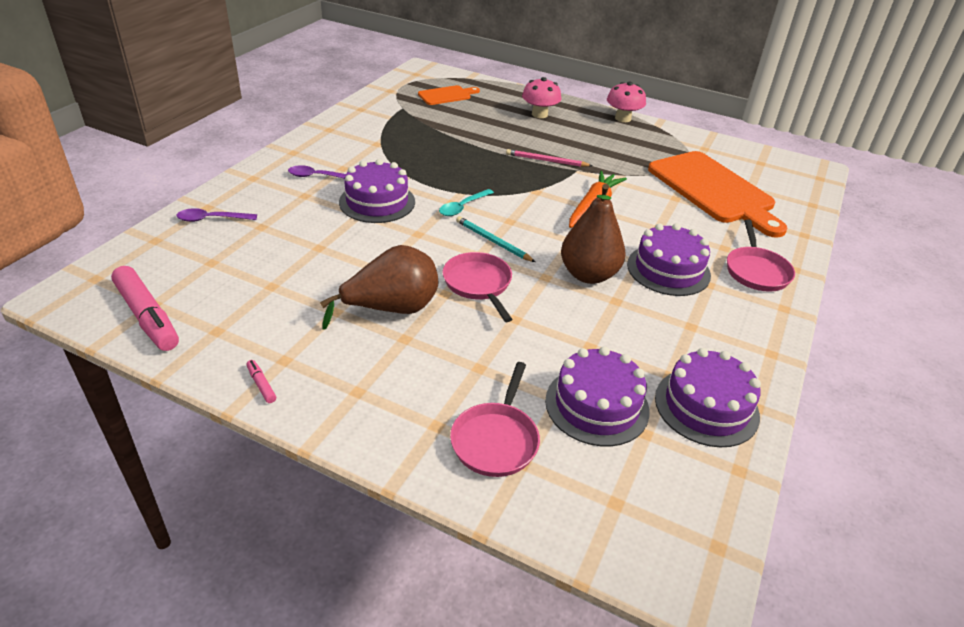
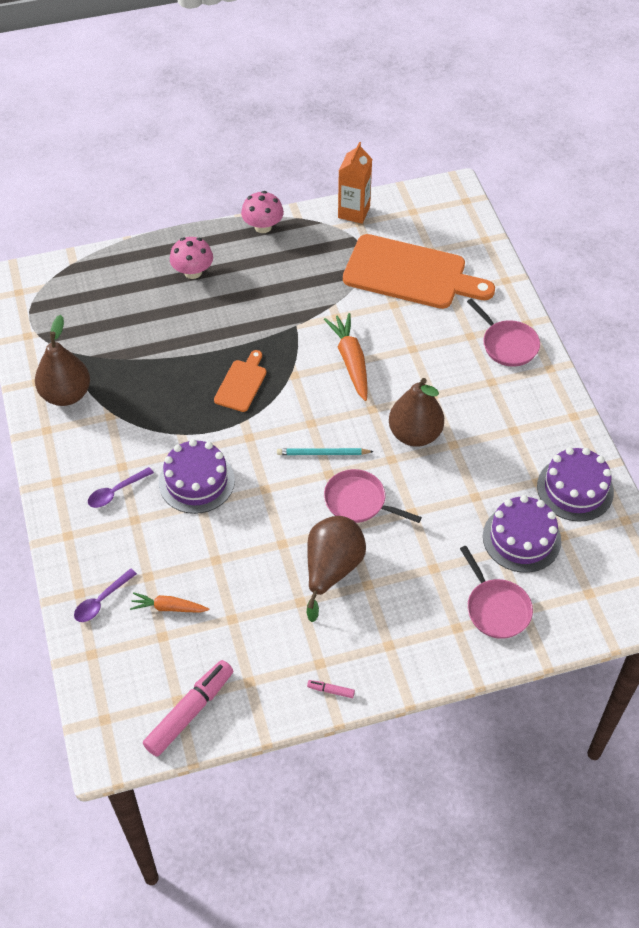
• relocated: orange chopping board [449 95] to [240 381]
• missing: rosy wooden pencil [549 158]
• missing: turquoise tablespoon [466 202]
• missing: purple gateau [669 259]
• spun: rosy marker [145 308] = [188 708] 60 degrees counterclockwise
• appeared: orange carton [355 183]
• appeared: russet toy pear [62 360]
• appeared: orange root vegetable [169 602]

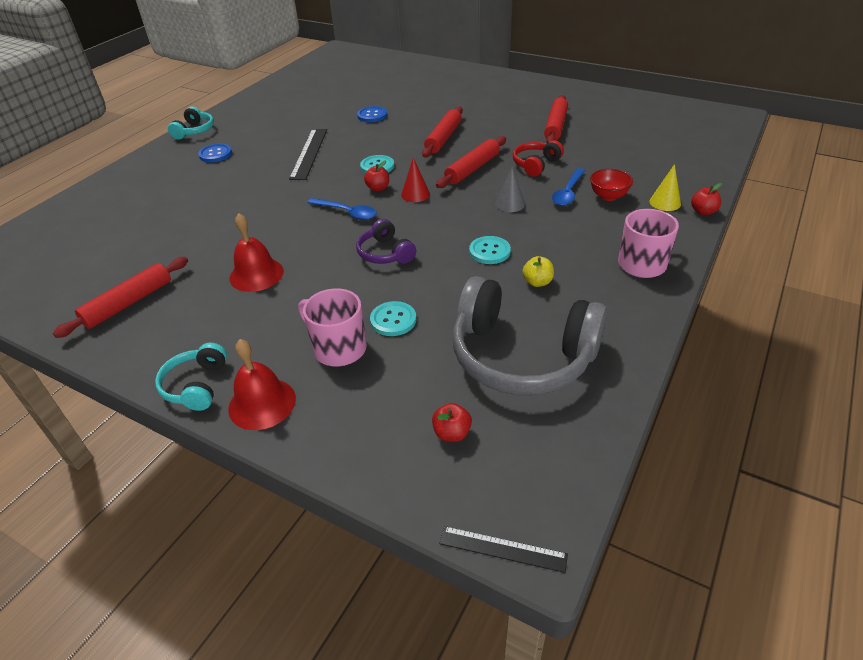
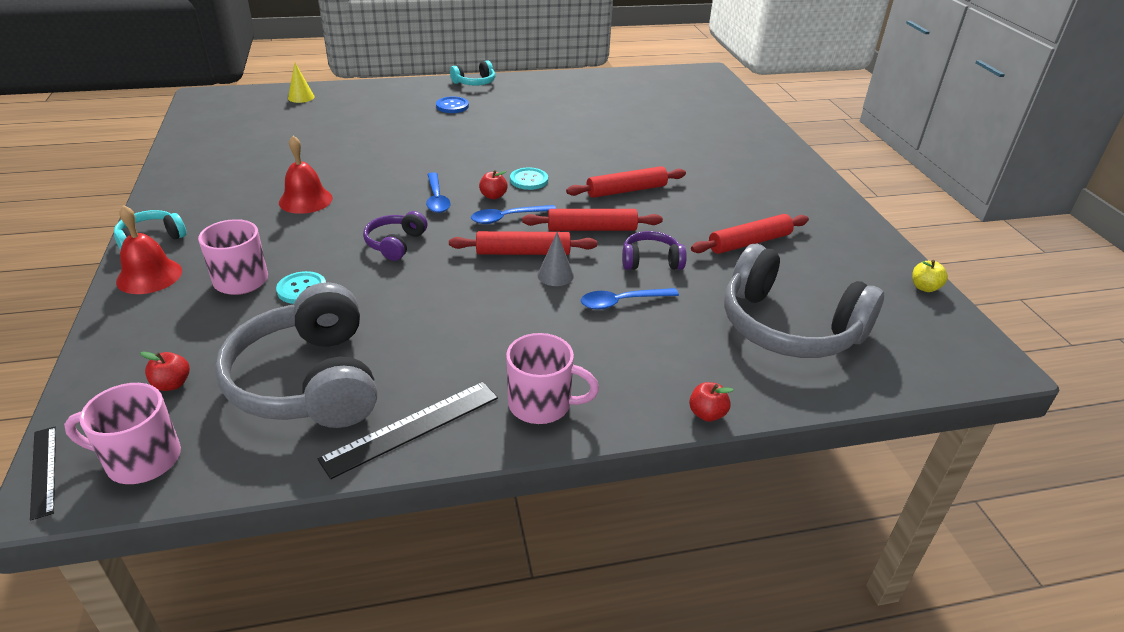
• missing: royal blue sewing button [372 114]
• relocated: ebony measuring stick [308 154] to [408 430]
• colour: red headset [538 158] to purple headset [654 250]
• exchanged: red cone [415 180] to royal blue tablespoon [513 214]
• relocated: golden cone [665 187] to [301 83]
• missing: red bowl [611 185]
• missing: turquoise sewing button [490 250]
• relocated: golden apple [538 271] to [930 276]
• relocated: red dough roller [120 297] to [523 243]
• appeared: grey headset [804 301]
• appeared: rosy mug [122 433]

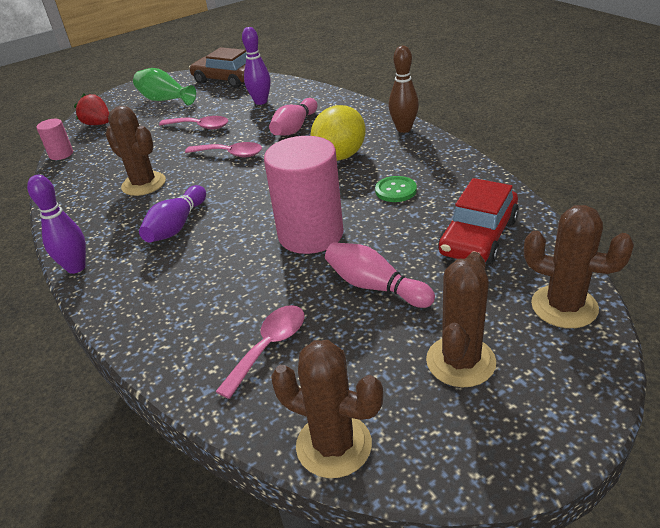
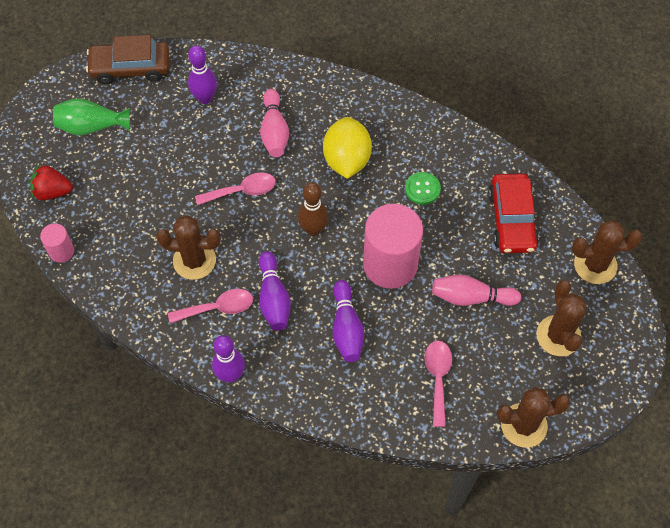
• relocated: russet skittle [404 89] to [313 209]
• relocated: rosy tablespoon [193 122] to [210 306]
• appeared: purple skittle [348 321]

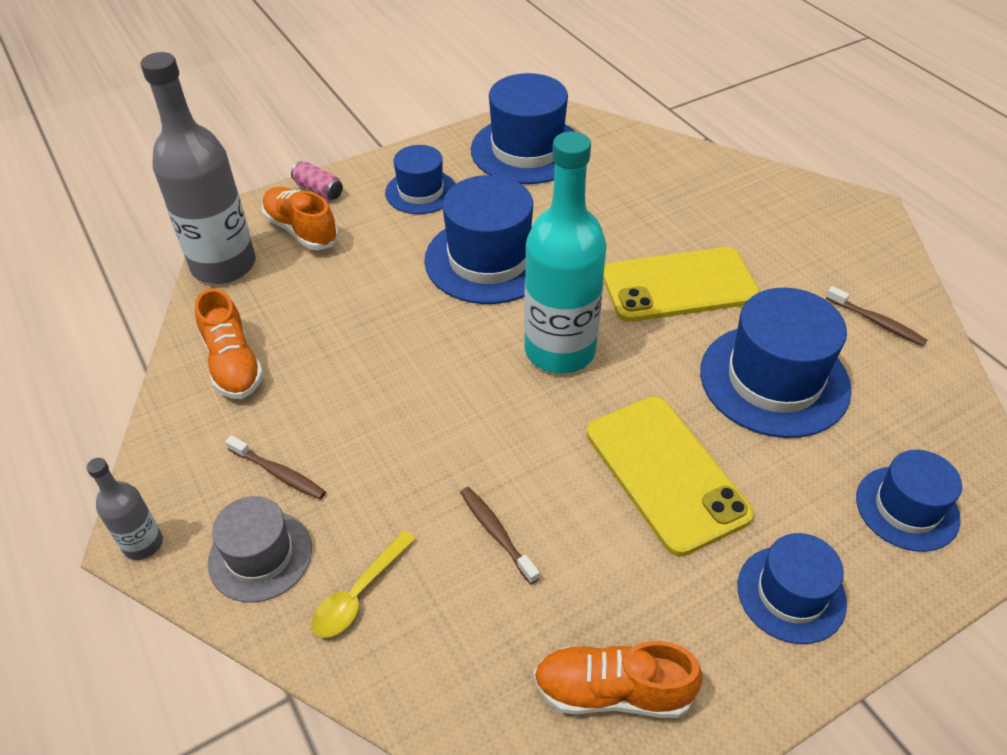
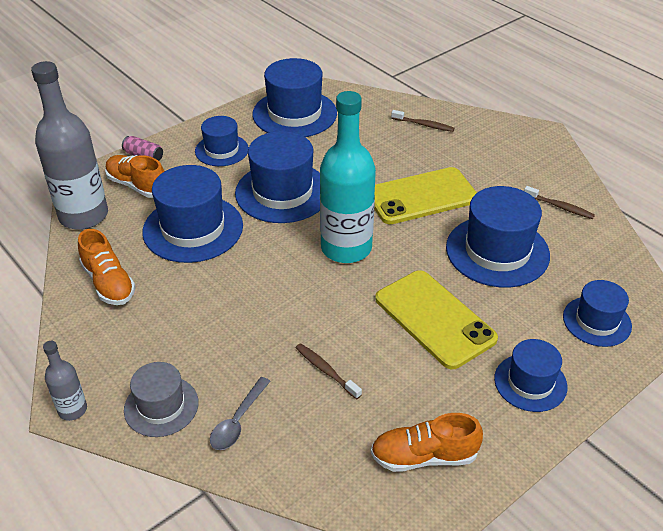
• relocated: russet dental brush [275 468] to [422 121]
• colour: golden tablespoon [363 584] to grey tablespoon [240 413]
• appeared: royal blue tall hat [192 214]

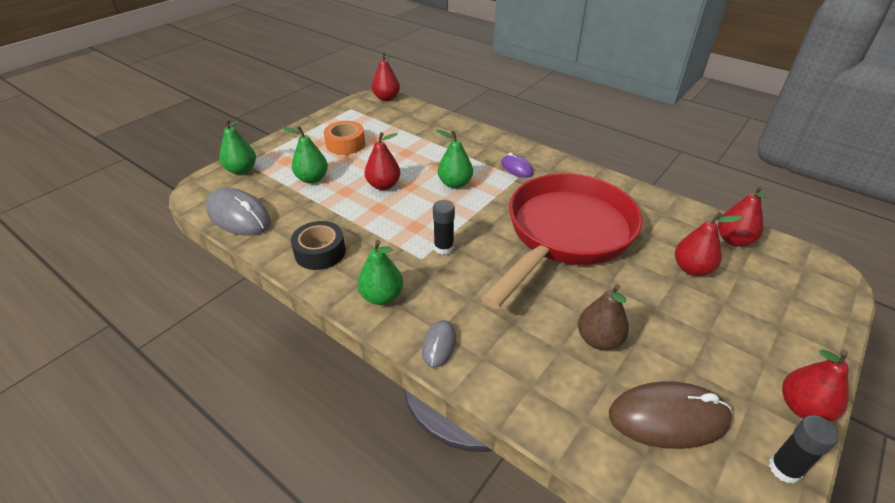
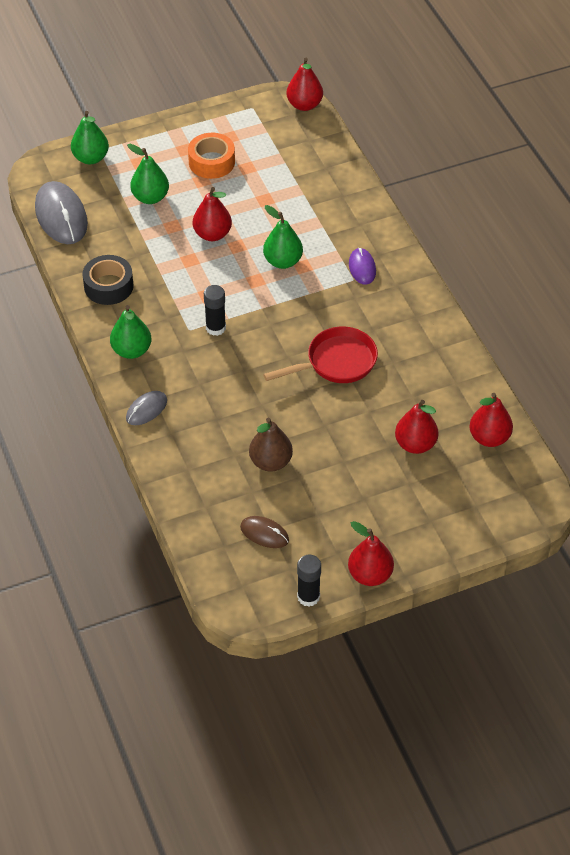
• size: red pan [562 241] = [320 355] x0.51
• size: russet mouse [670 415] = [264 532] x0.54

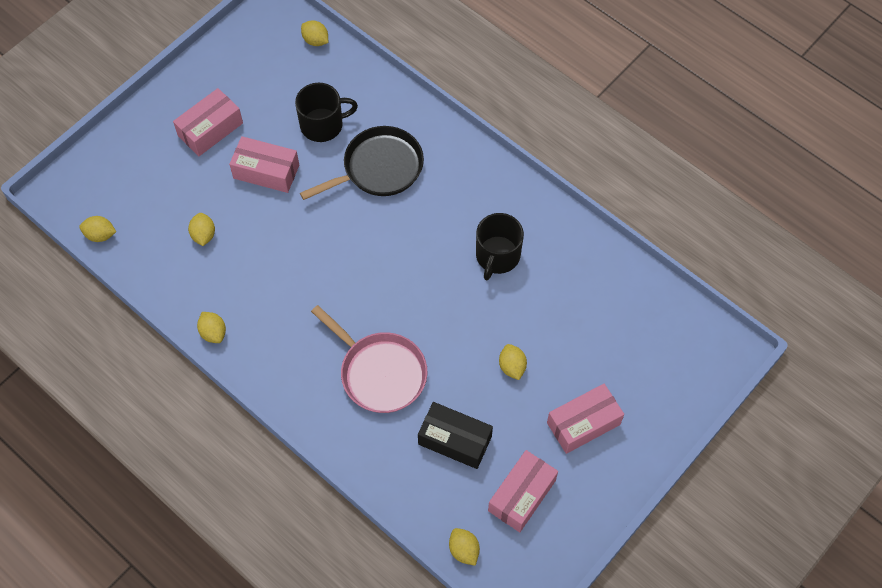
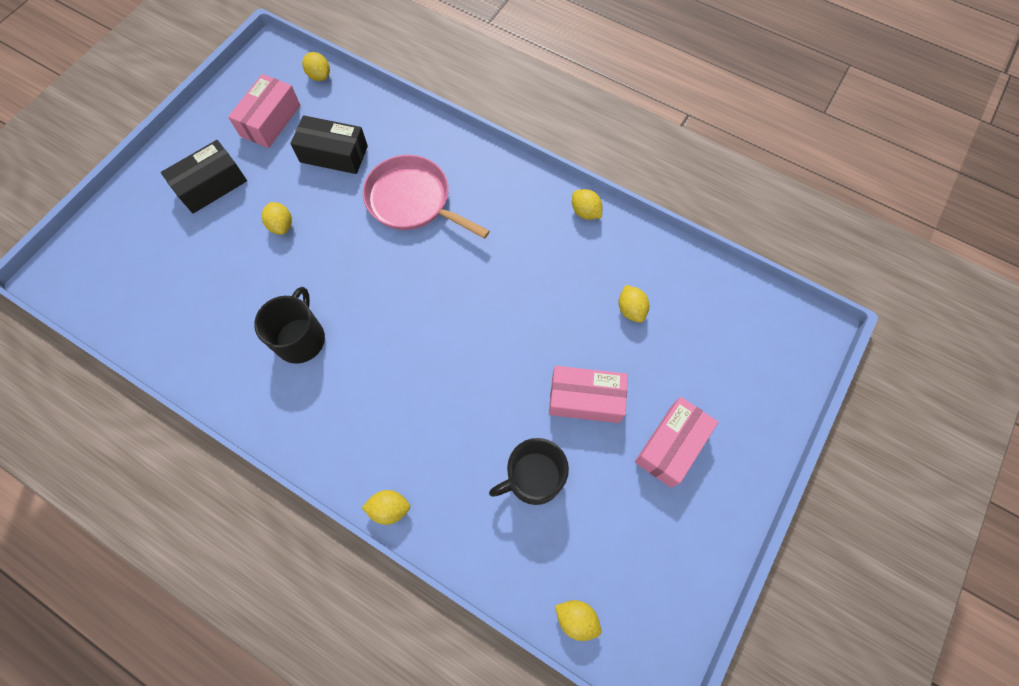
• missing: ebony pan [362 163]
• relocated: golden citrus fruit [97 229] to [386 507]
• colour: rosy box [585 419] to ebony box [204 177]

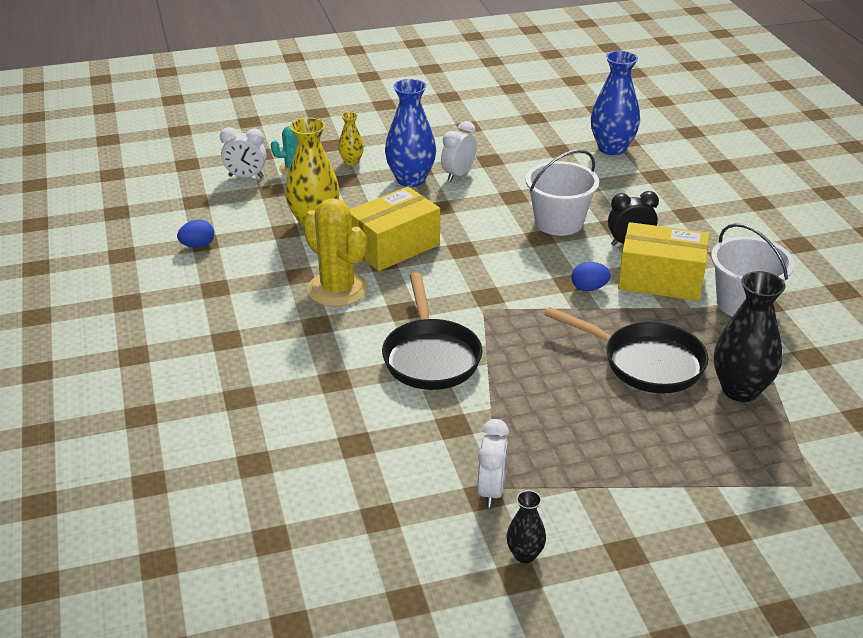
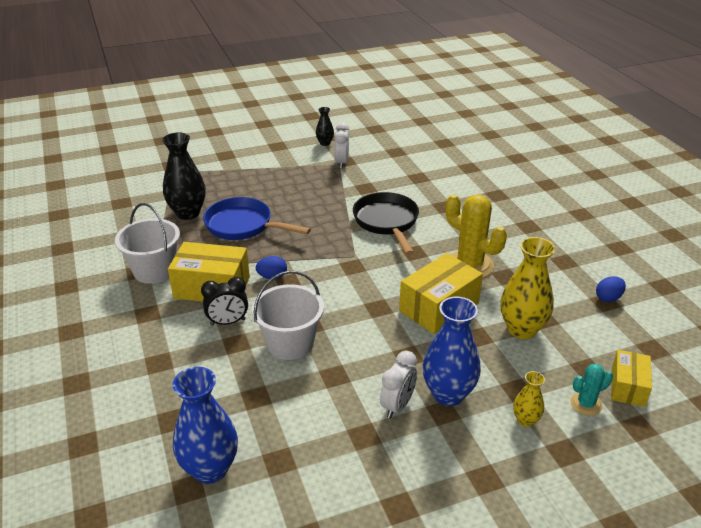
• exchanged: pure white alarm clock [243 152] to golden box [631 378]
• colour: ebony pan [626 350] to royal blue pan [257 218]

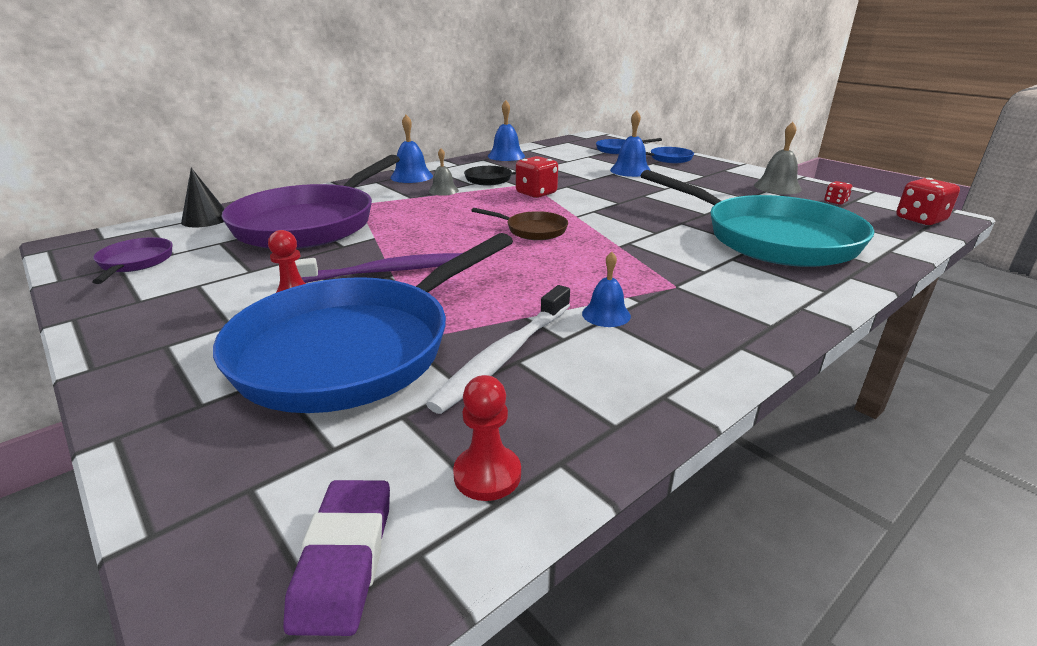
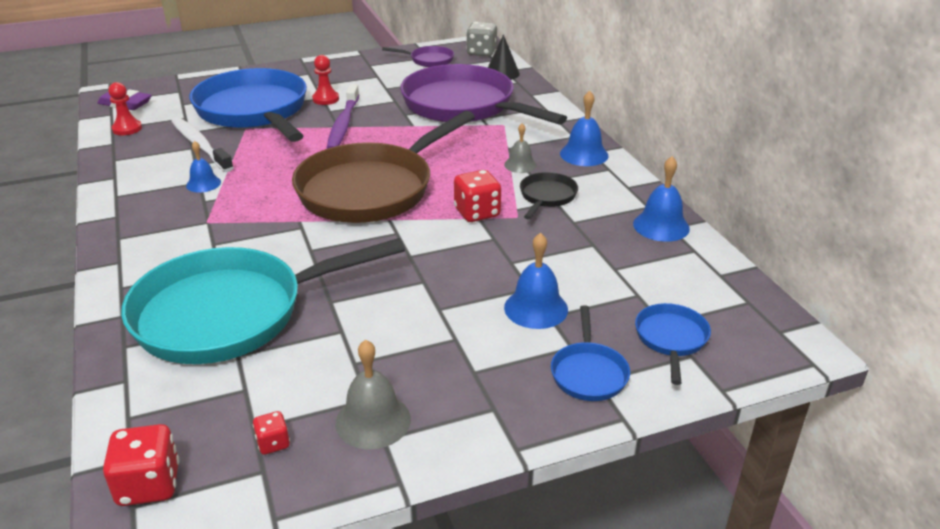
• size: russet pan [519 224] = [383 167] x2.34
• appeared: grey dice [481 39]

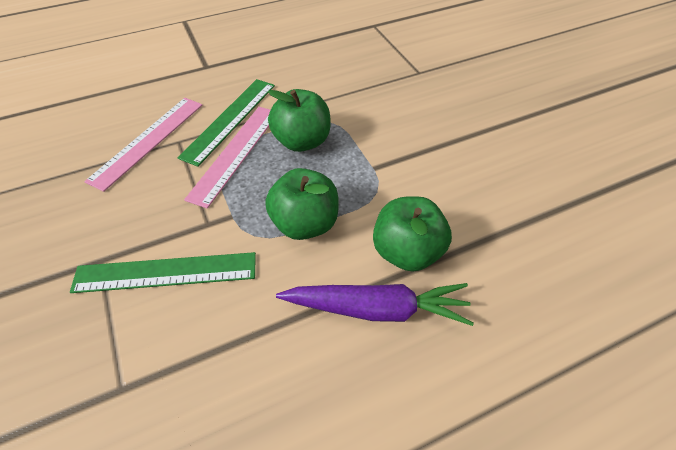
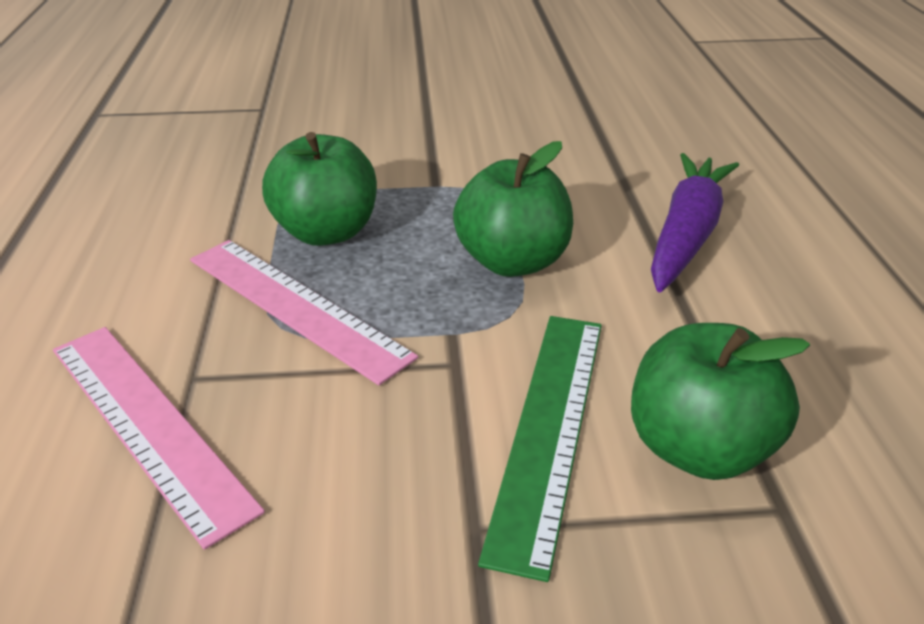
• missing: green measuring stick [226 123]
• relocated: green apple [412 234] to [720 401]

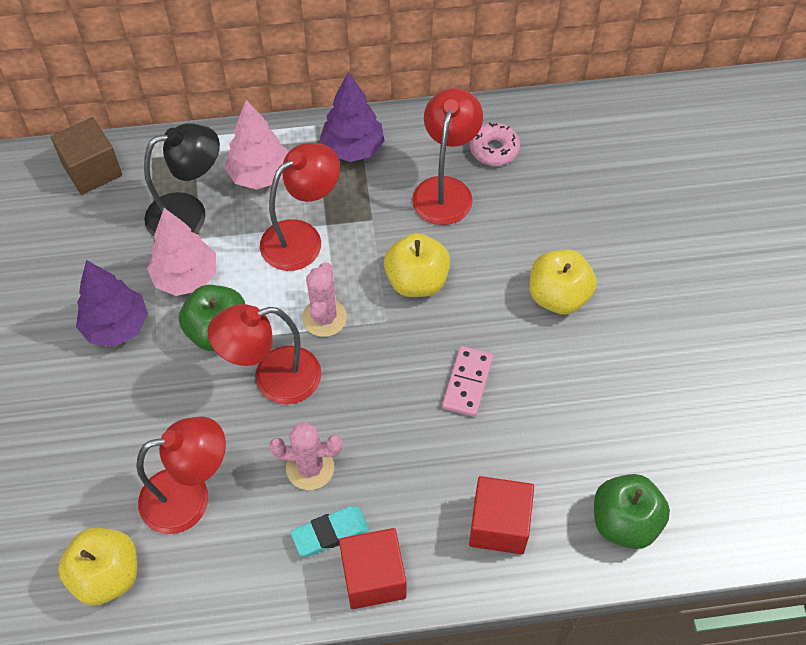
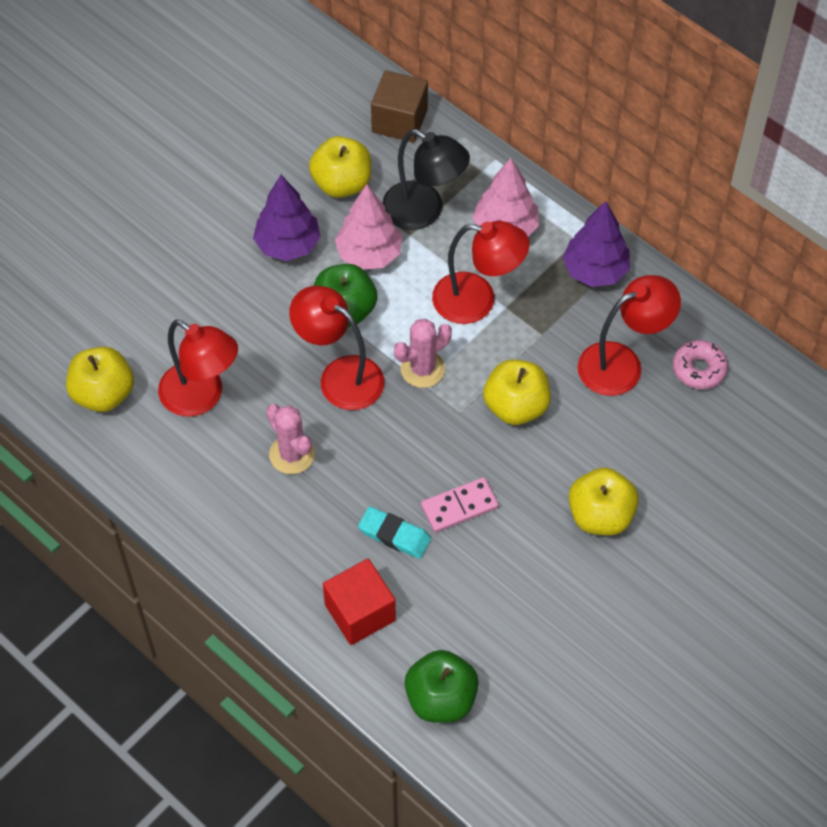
• relocated: turquoise pencil eraser [329 531] to [394 532]
• missing: red cube [373 568]
• appeared: golden apple [340 167]

